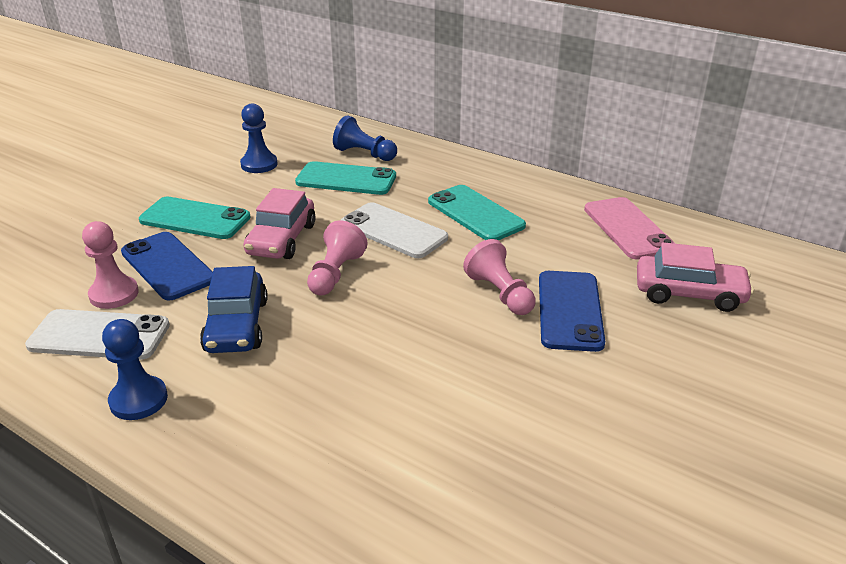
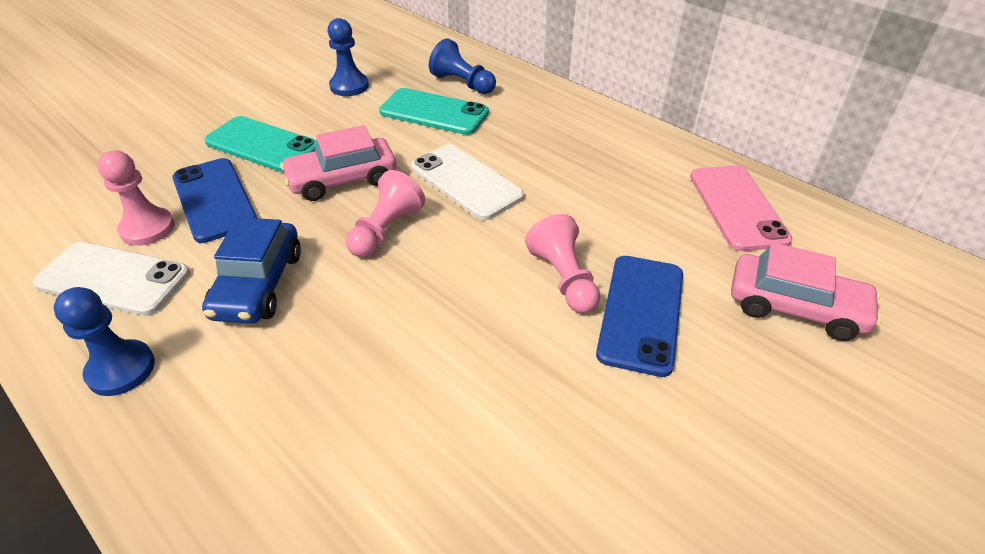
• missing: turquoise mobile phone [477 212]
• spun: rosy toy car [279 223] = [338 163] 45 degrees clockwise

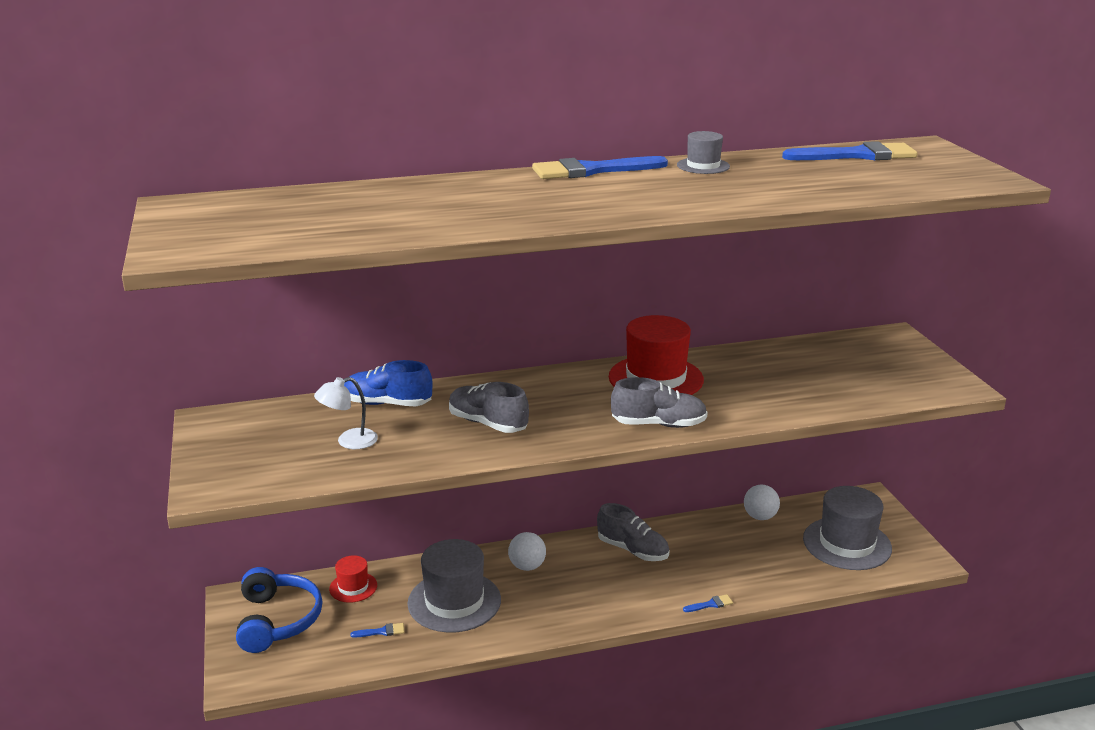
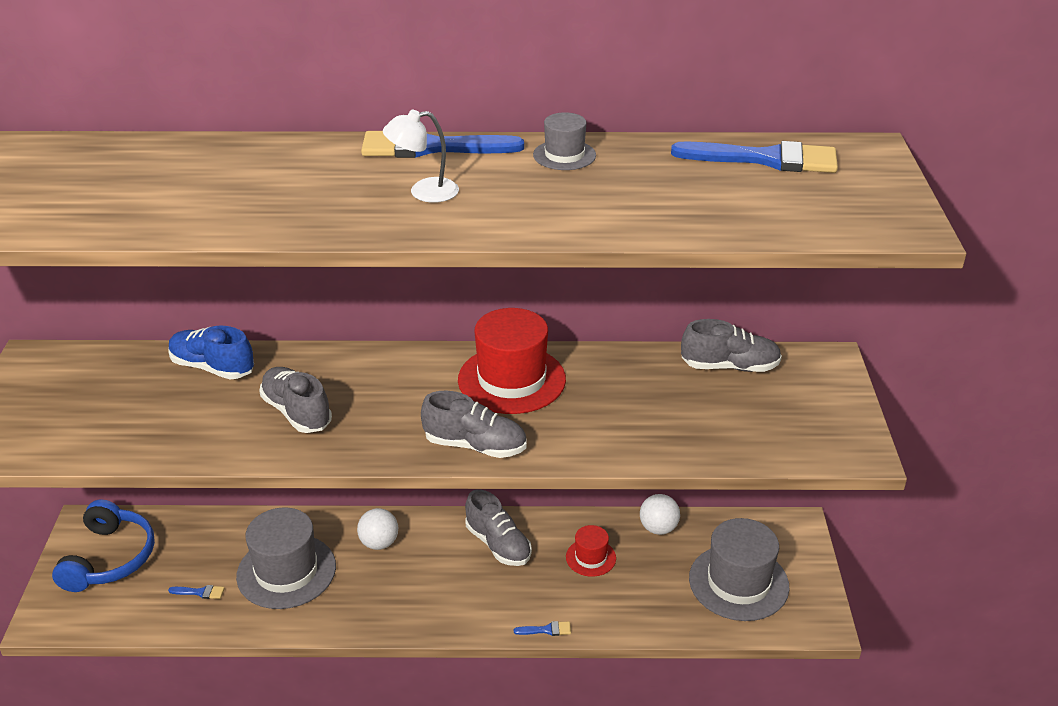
• relocated: pure white lamp [346 413] to [421 156]
• relocated: red tall hat [353 579] to [591 551]
• appeared: grey lace-up shoe [731 345]

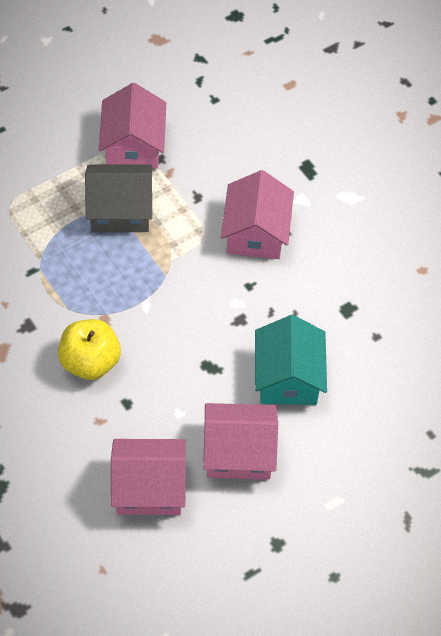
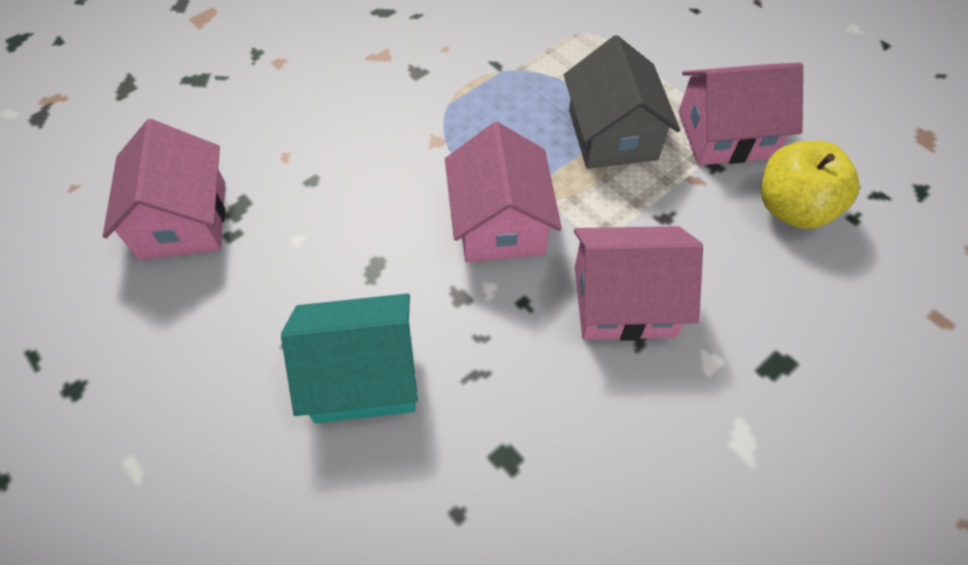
• relocated: golden apple [89 349] to [810 185]
• relocated: rosy cottage [240 441] to [503 192]

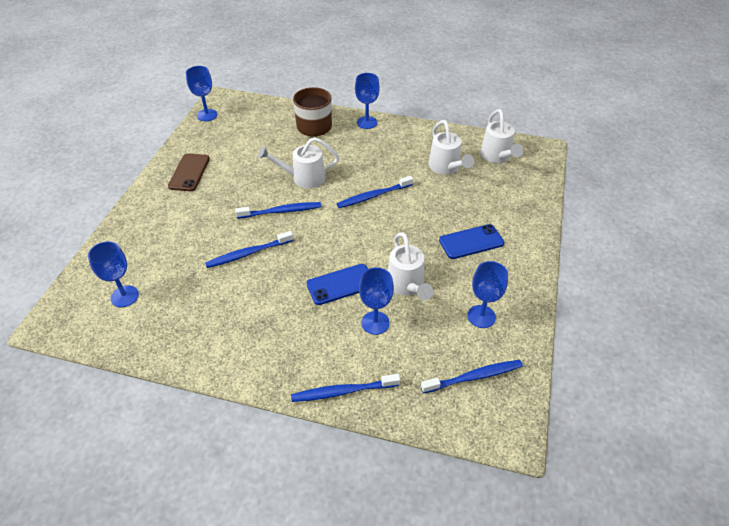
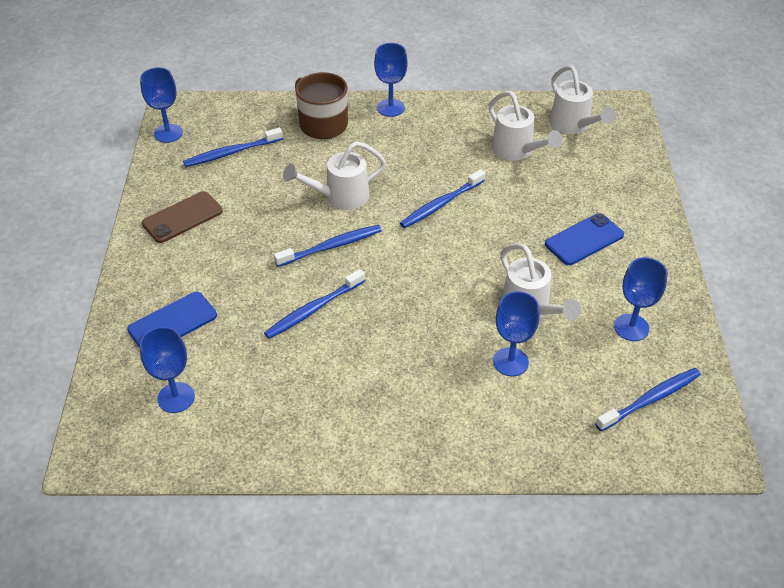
• spun: russet mobile phone [189 172] = [182 217] 60 degrees clockwise
• relocated: royal blue mobile phone [337 284] to [172 320]
• relocated: royal blue dental brush [345 388] to [233 147]

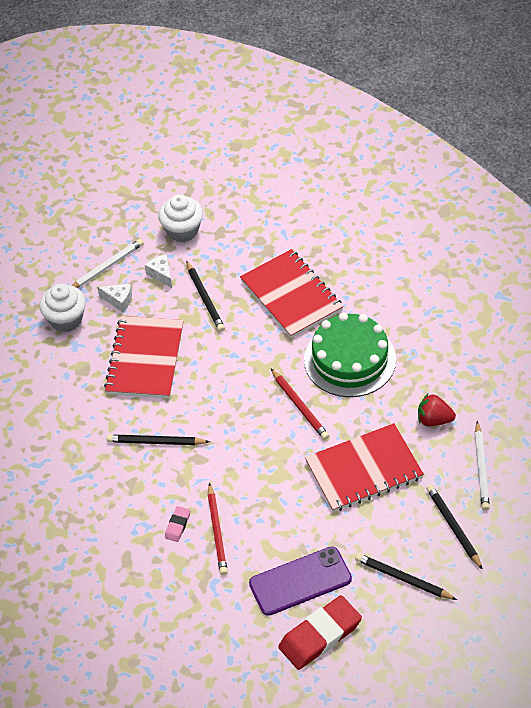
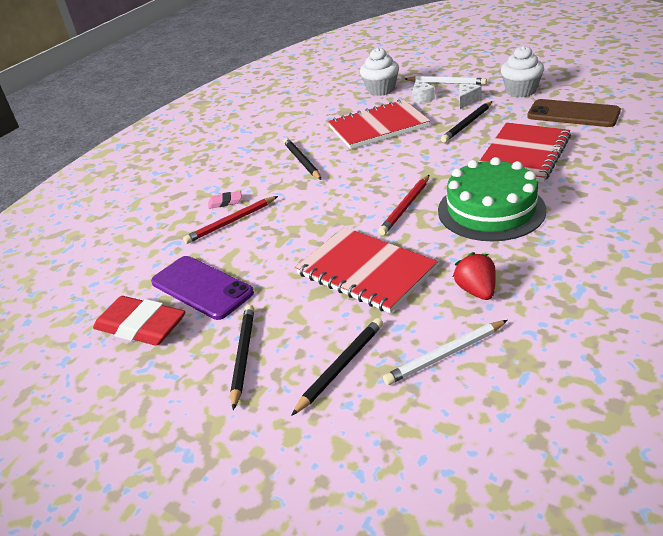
• appeared: russet mobile phone [574 113]

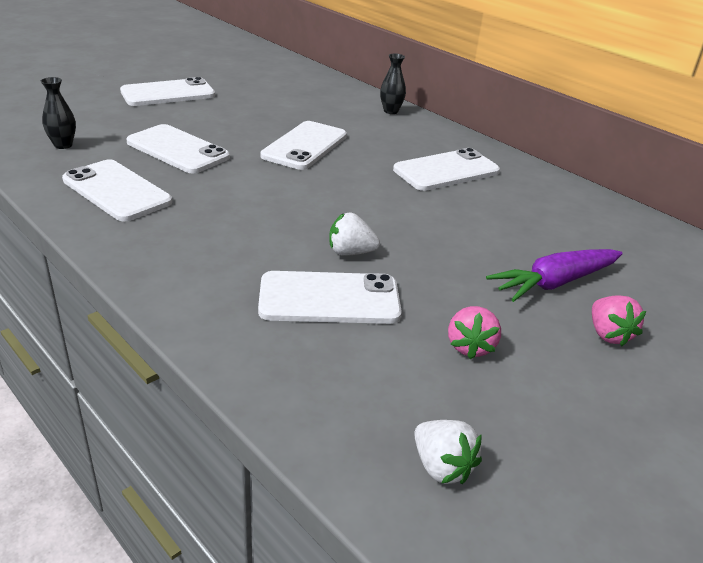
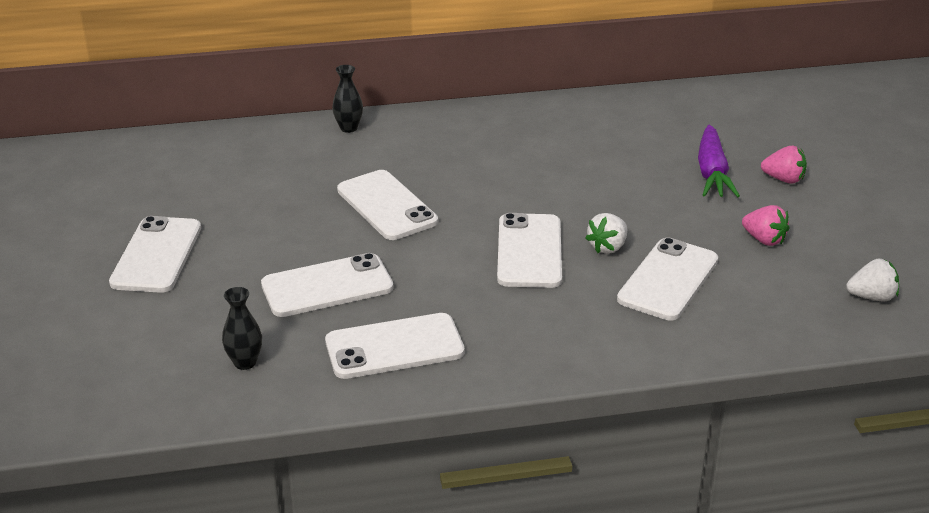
• relocated: pure white mobile phone [446 169] to [529 250]

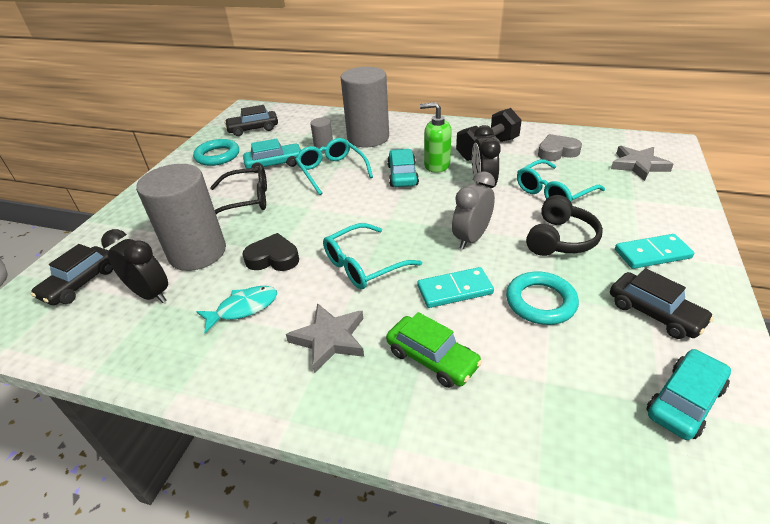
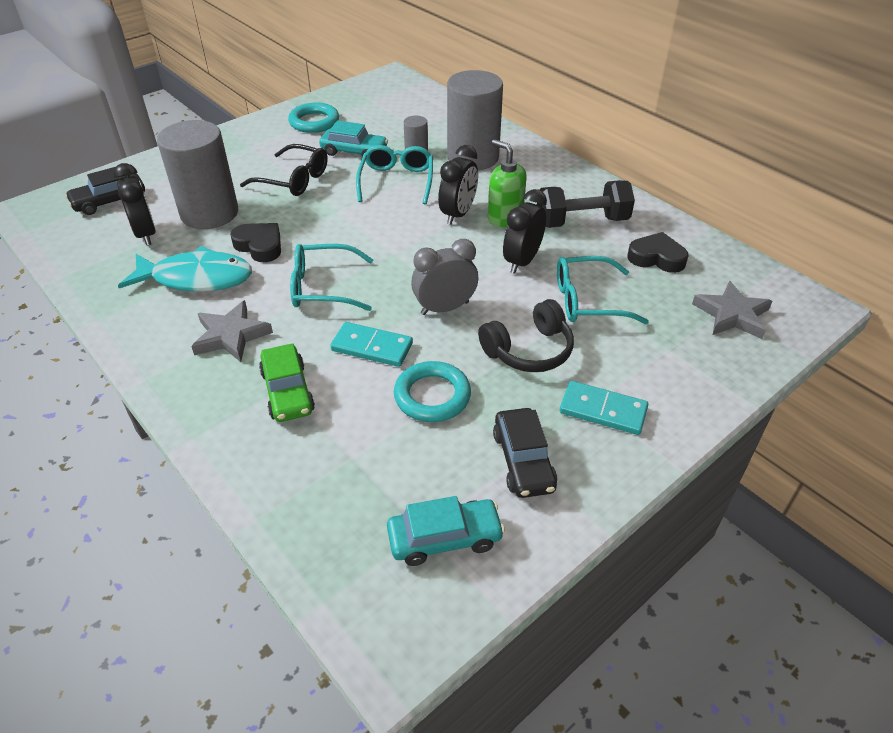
• missing: ebony toy car [251 120]
• colour: grey love heart [560 147] to ebony love heart [658 252]
• exchanged: turquoise toy car [403 168] to ebony alarm clock [458 185]
• size: turquoise fish [236 309] = [185 269] x1.65

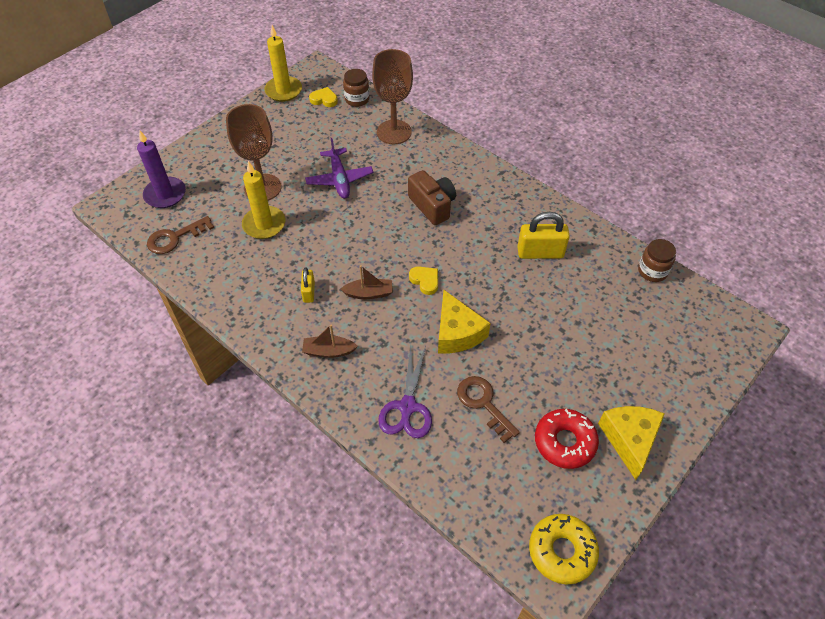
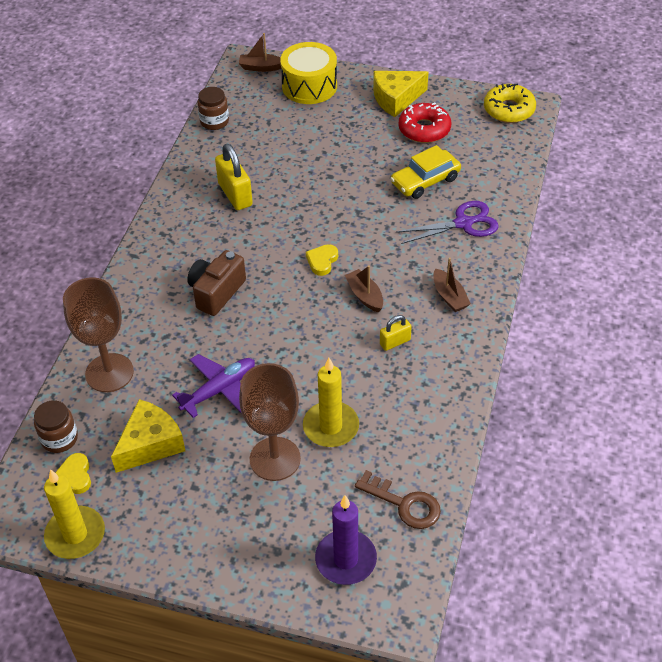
• relocated: golden piece of cheese [464 321] to [148 436]
• exchanged: russet latchkey [488 409] to golden toy car [425 172]
• appeared: russet boat [260 52]
• appeared: golden snare drum [308 73]

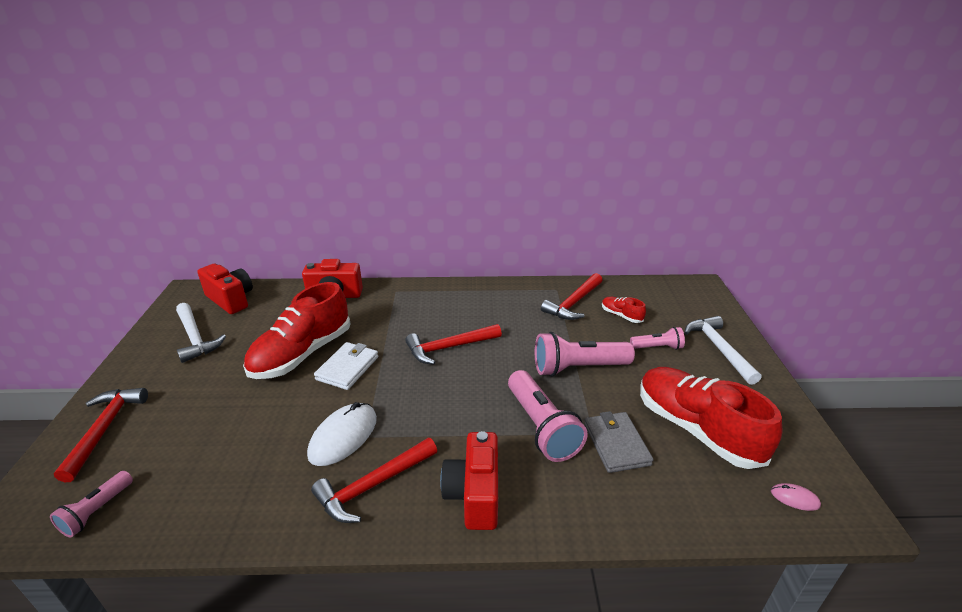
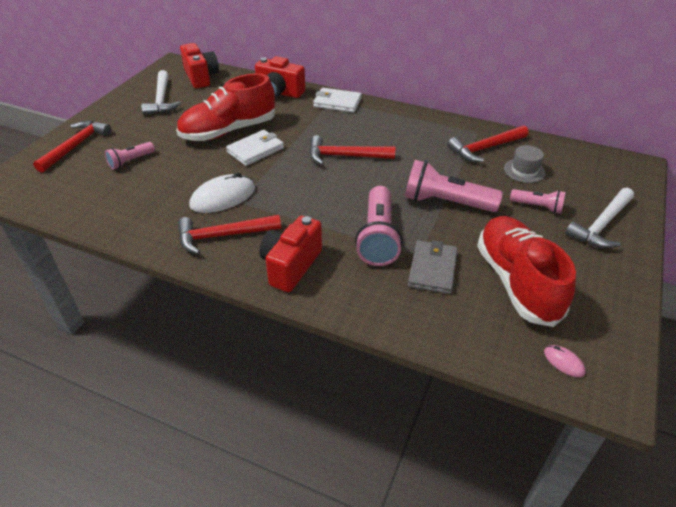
• exchanged: red lace-up shoe [624 310] to grey tall hat [525 164]
• spun: pure white claw hammer [722 350] = [599 218] 150 degrees counterclockwise
• relocated: rosy flashlight [91 504] to [130 156]
• appeared: pure white card wallet [337 100]

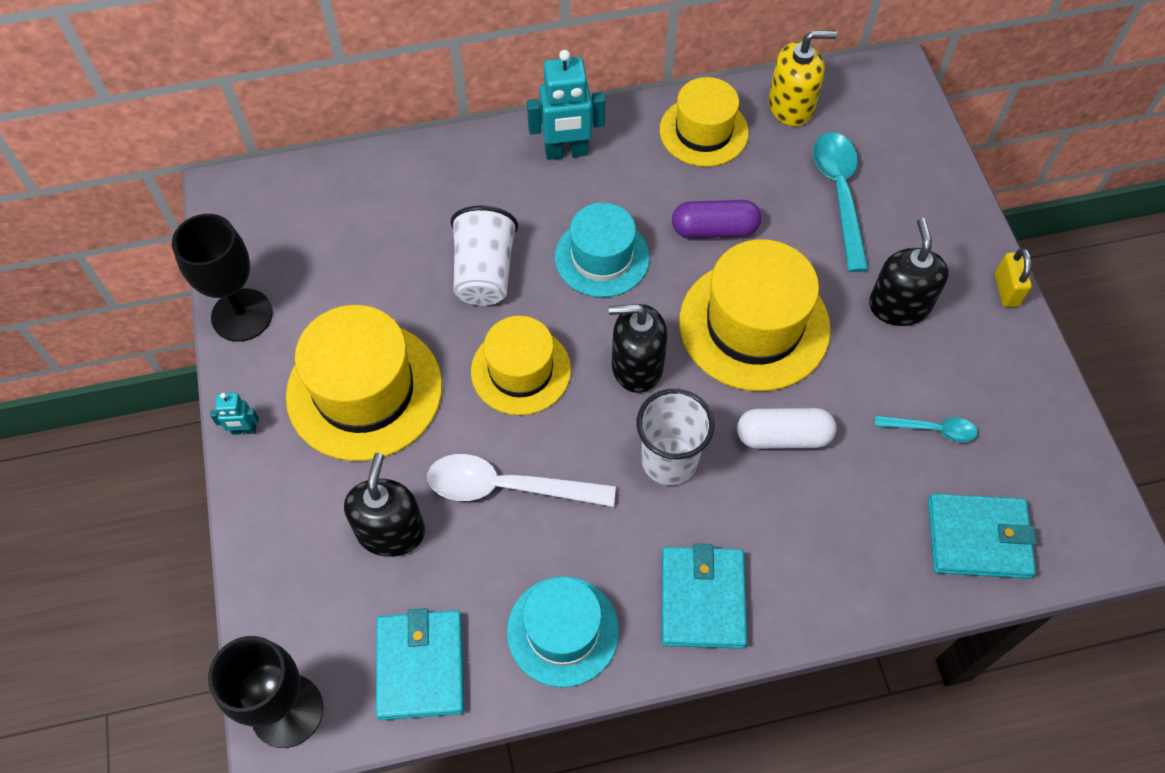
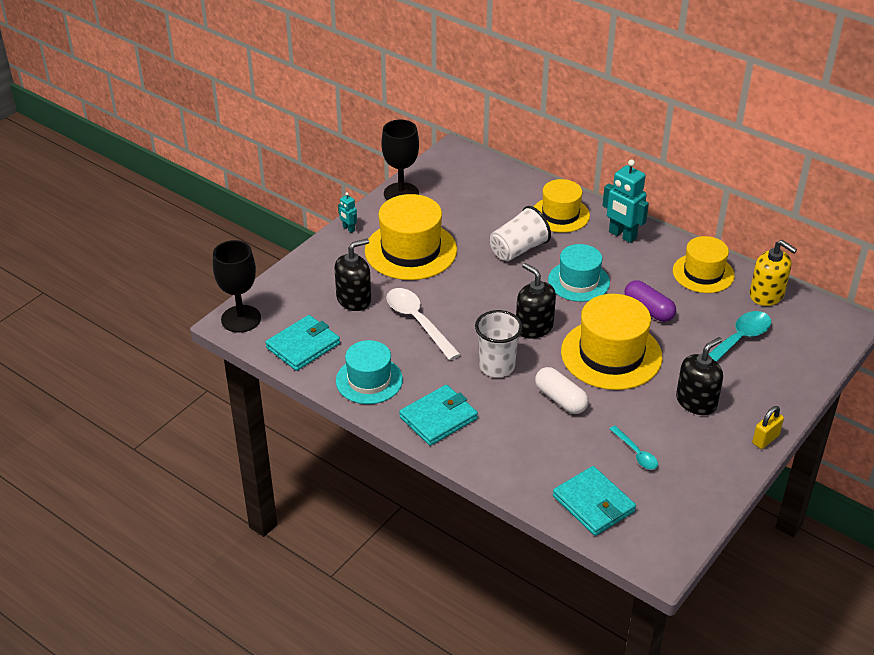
• relocated: golden tall hat [521 365] to [562 206]

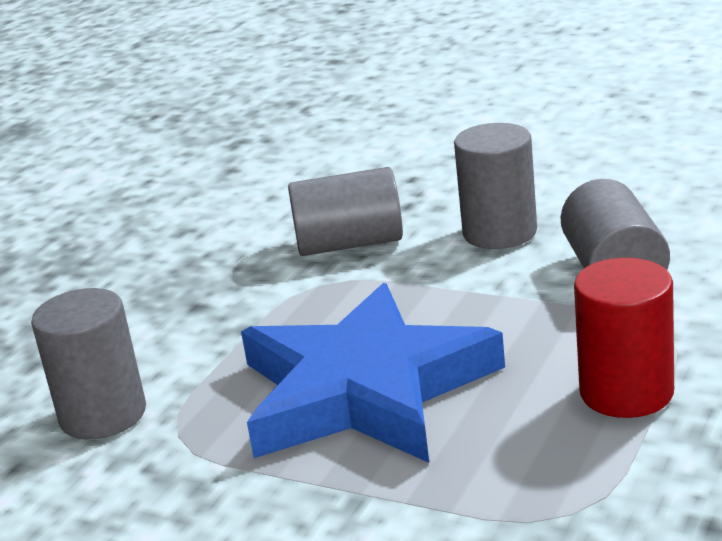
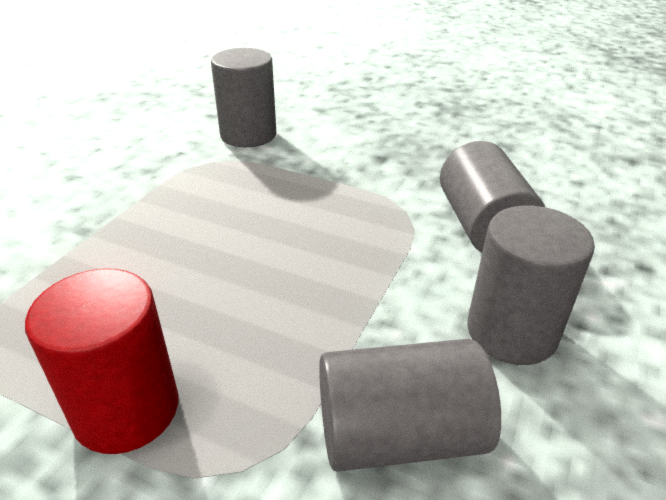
• missing: royal blue star [373 373]

